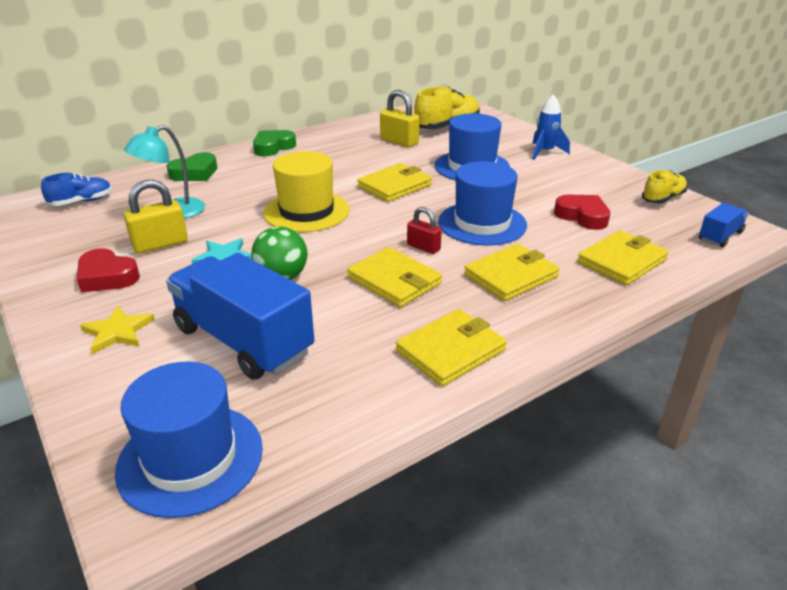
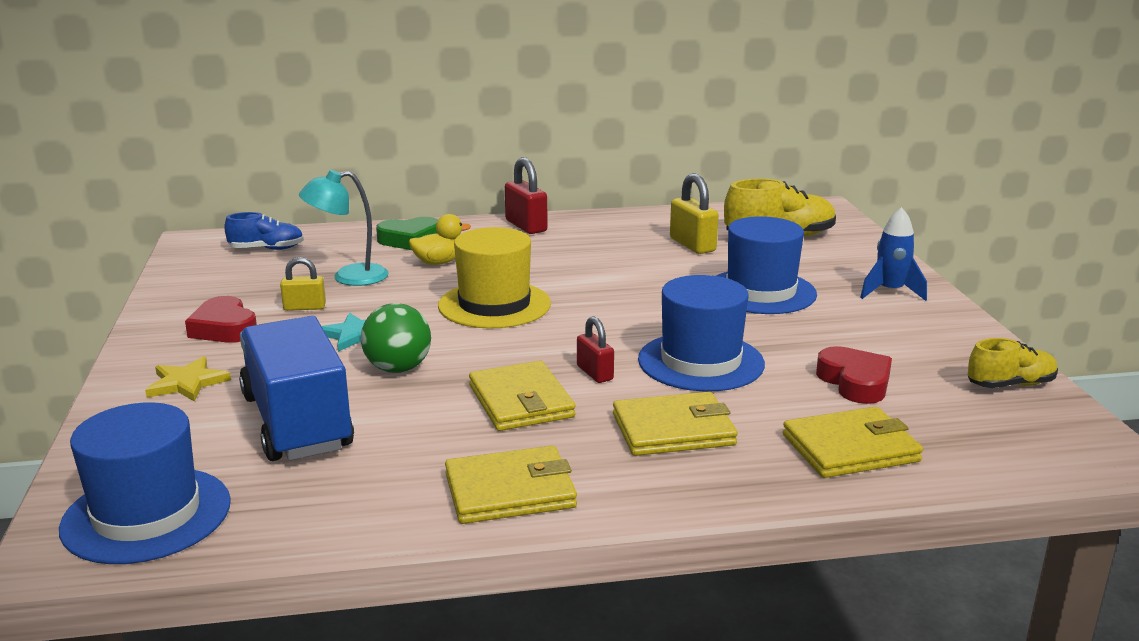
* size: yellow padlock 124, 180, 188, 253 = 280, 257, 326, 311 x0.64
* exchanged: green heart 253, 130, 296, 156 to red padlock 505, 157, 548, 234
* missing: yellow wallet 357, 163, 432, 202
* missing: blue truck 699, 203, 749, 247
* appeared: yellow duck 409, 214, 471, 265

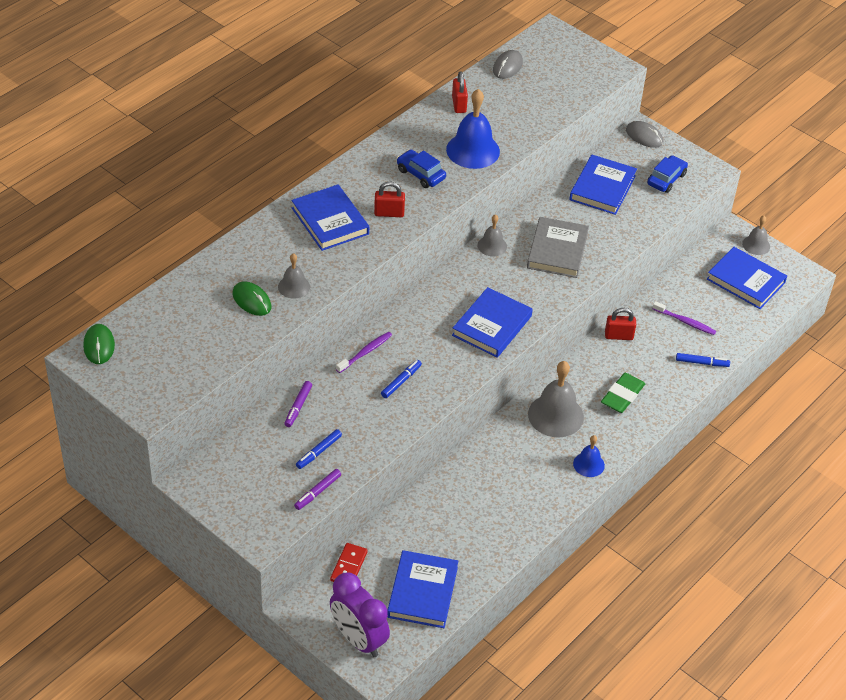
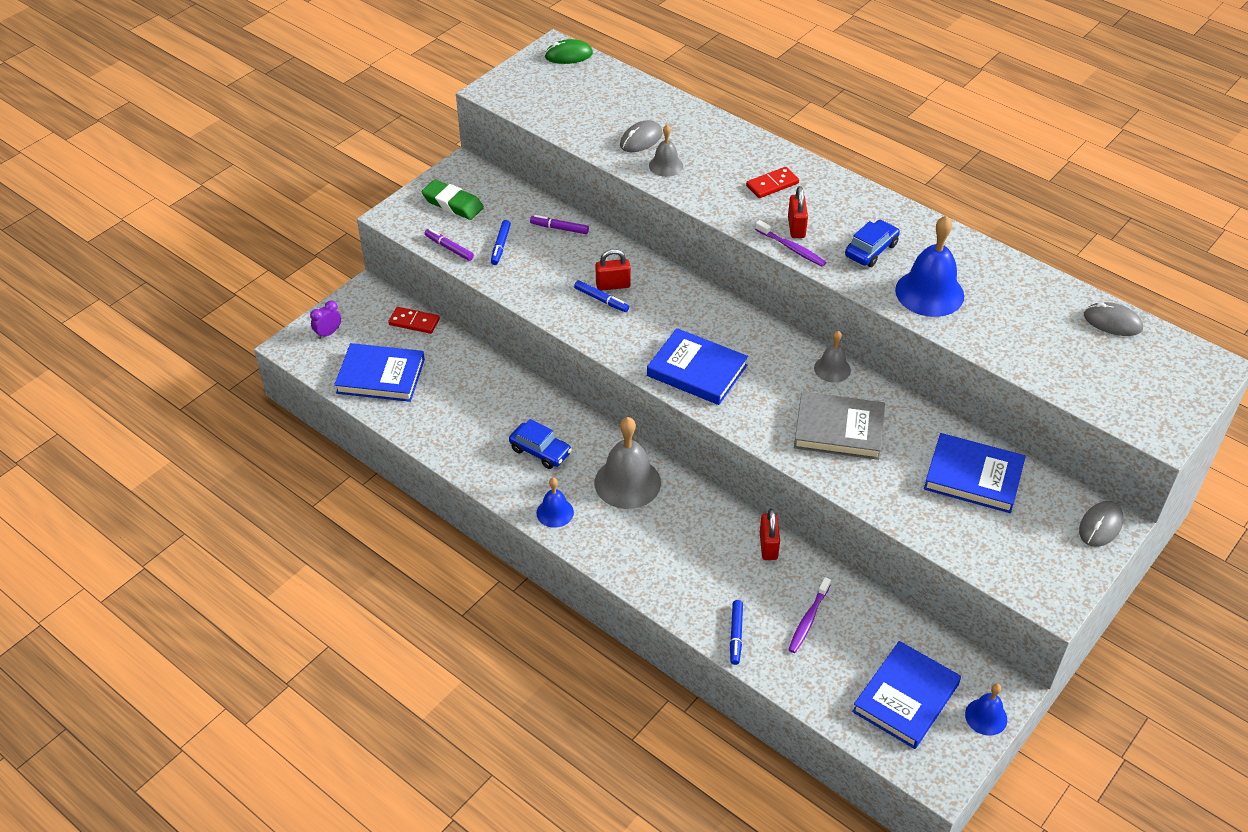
* colour: green mouse 233, 281, 271, 316 to grey mouse 620, 120, 663, 152
* exchanged: blue book 291, 184, 369, 251 to red domino 746, 167, 799, 198
* spun: blue marker 296, 429, 342, 469 = 491, 220, 511, 265 120 degrees counterclockwise
* size: purple clock 330, 573, 390, 657 = 310, 301, 341, 339 x0.46
* relocated: purple toothbrush 336, 332, 392, 373 to 755, 220, 827, 267
* relocated: red padlock 452, 71, 468, 113 to 596, 249, 631, 291
* relocated: green eraser 601, 373, 645, 413 to 421, 179, 484, 220
* relocated: blue car 647, 155, 688, 193 to 509, 419, 572, 469
* colour: grey bell 742, 216, 770, 255 to blue bell 965, 683, 1007, 736

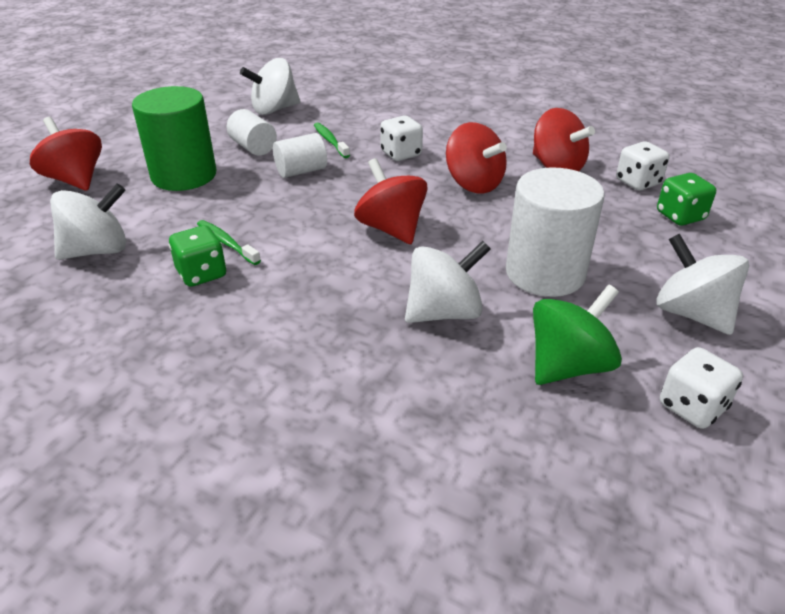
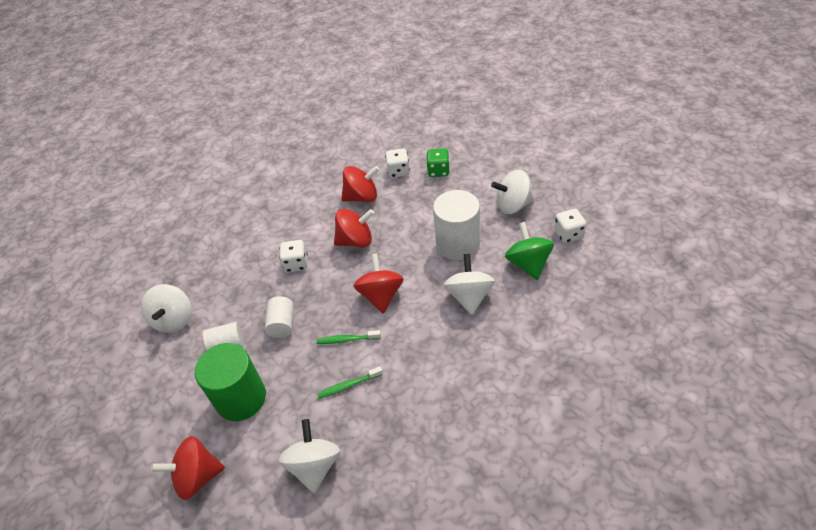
* missing: green dice 169, 225, 226, 287
* relocated: green toothbrush 314, 123, 350, 158 to 317, 330, 381, 344
* spun: red spinning top 354, 158, 428, 244 = 354, 253, 404, 313 90 degrees clockwise

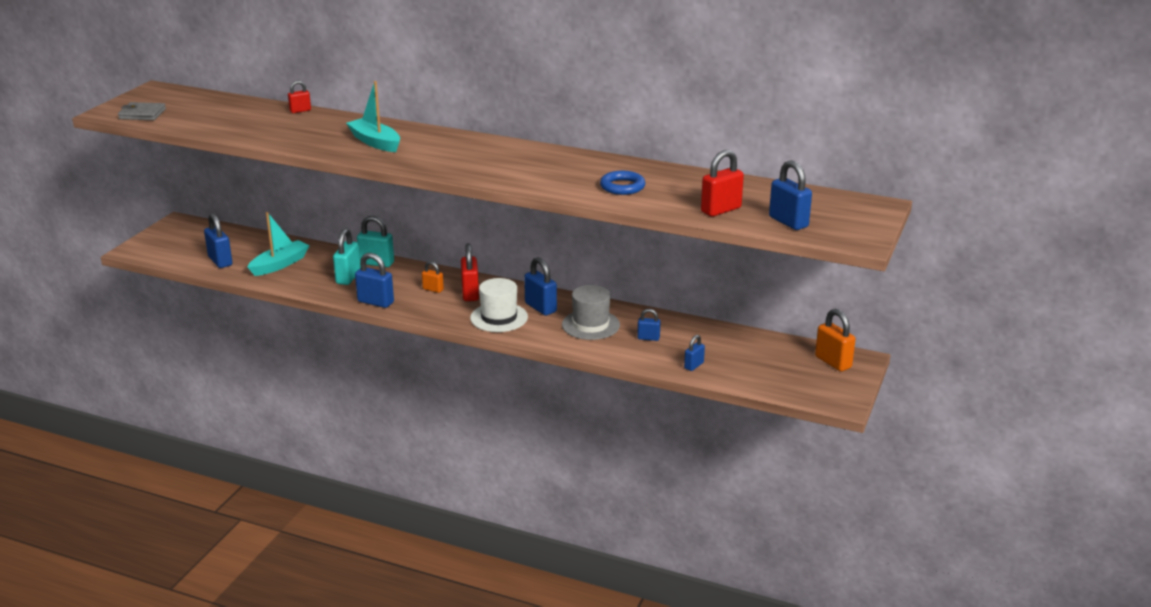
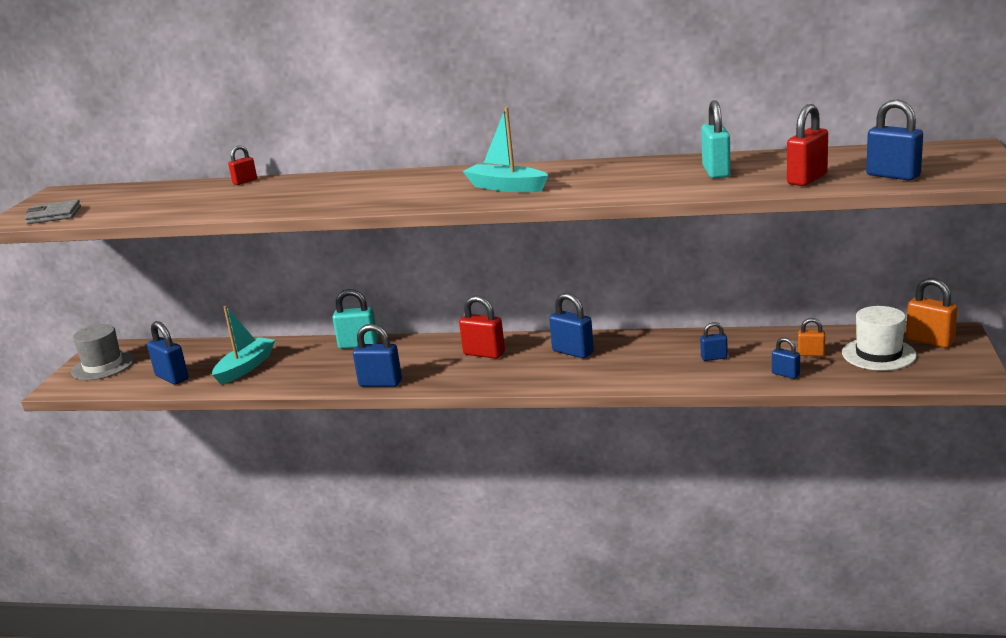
* relocated: turquoise padlock 333, 228, 361, 285 to 701, 100, 731, 178
* relocated: turquoise boat 346, 81, 400, 152 to 463, 107, 549, 192
* relocated: orange padlock 422, 261, 444, 293 to 798, 318, 825, 356
* spun: red padlock 461, 243, 479, 301 = 459, 295, 505, 359 45 degrees counterclockwise
* relocated: white hat 470, 278, 528, 332 to 842, 306, 917, 371
* relocated: grey hat 562, 285, 620, 340 to 71, 324, 135, 380
* missing: blue ring 600, 171, 645, 195
* spun: blue padlock 684, 335, 705, 371 = 772, 337, 800, 379 75 degrees counterclockwise

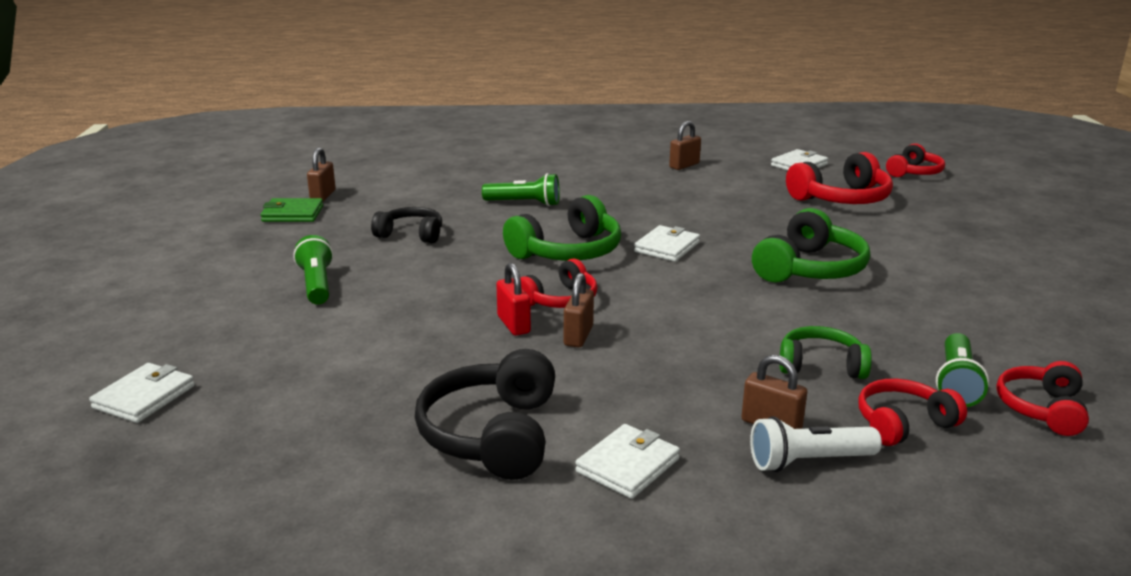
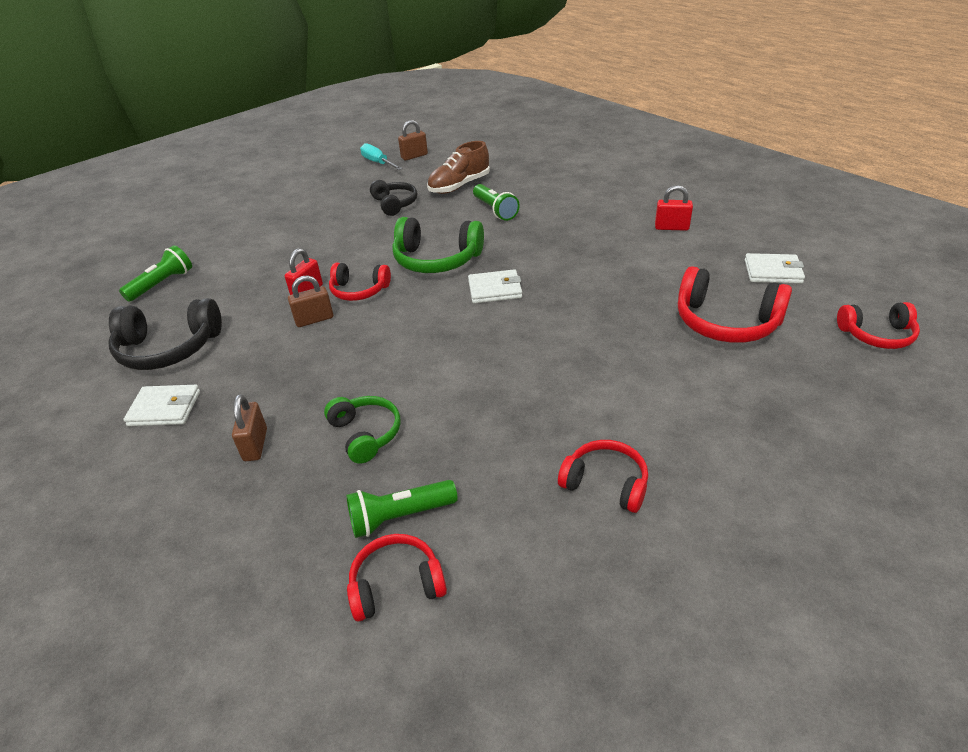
* missing: white wallet 89, 363, 195, 423
* exchanged: green wallet 261, 198, 323, 222 to turquoise screwdriver 360, 143, 403, 170
* relocated: green flashlight 293, 235, 333, 305 to 119, 245, 192, 302
* spun: black headphones 415, 349, 555, 480 = 108, 298, 222, 370 150 degrees counterclockwise
* colour: brown padlock 669, 121, 701, 170 to red padlock 655, 185, 693, 231
* missing: white flashlight 750, 416, 882, 472
* missing: green headphones 752, 208, 870, 283
* relocated: red headphones 858, 379, 967, 446 to 558, 440, 648, 513
* appeared: brown shoe 427, 141, 490, 194

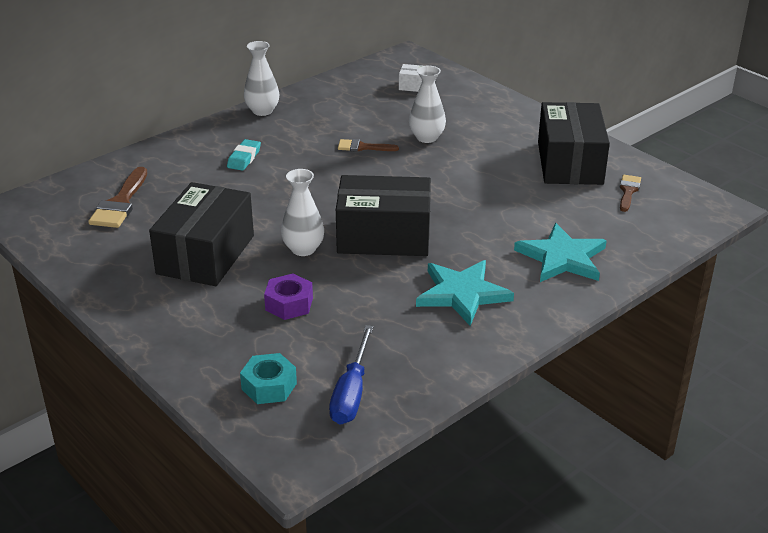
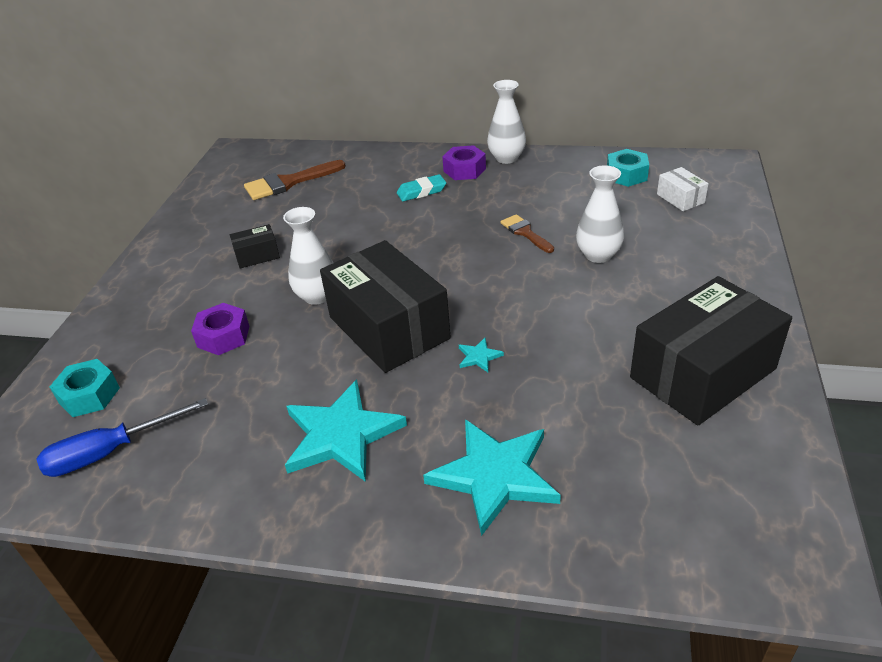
* size: black box 149, 182, 254, 286 = 230, 224, 280, 268 x0.43
* missing: brown brush 620, 175, 641, 212
* appeared: purple nut 442, 145, 486, 180
* appeared: turquoise star 459, 338, 504, 372
* appeared: turquoise nut 607, 149, 649, 187

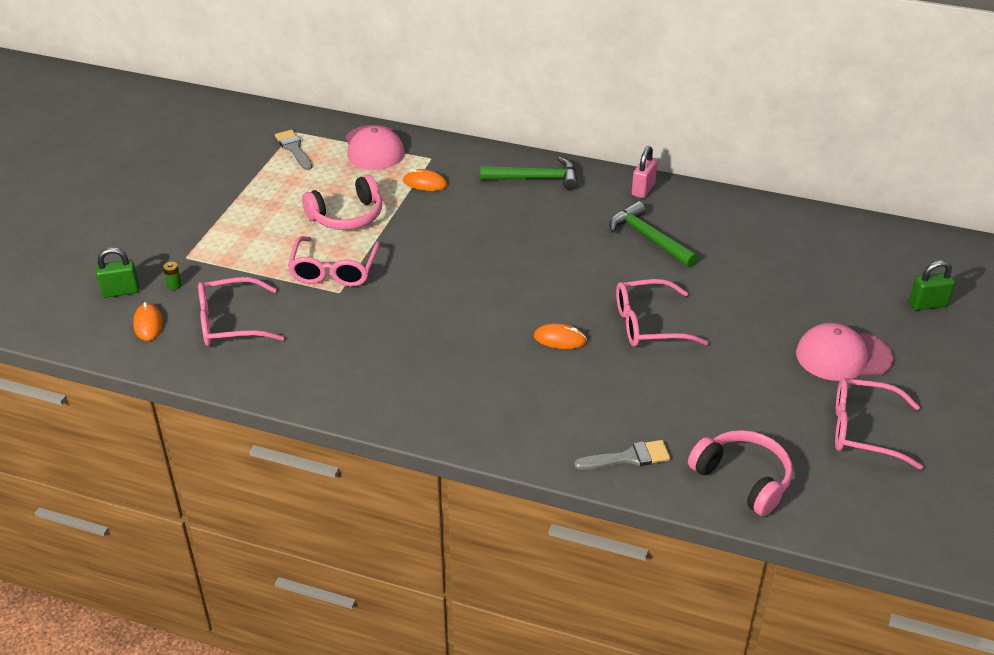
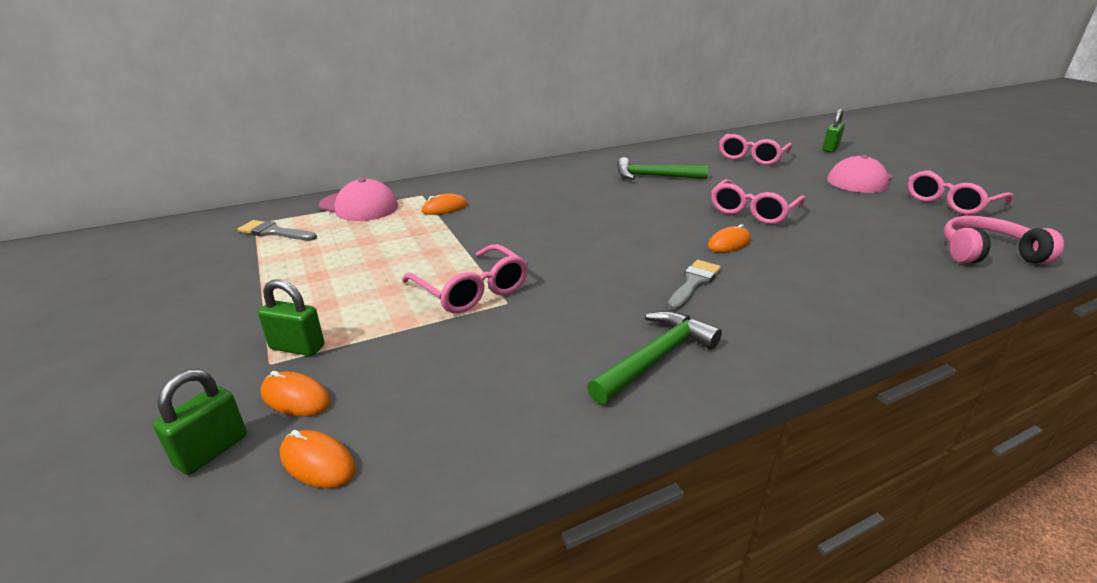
* exchanged: green battery 163, 262, 182, 290 to orange mouse 260, 371, 331, 417
* relocated: pink glasses 198, 277, 284, 346 to 719, 134, 792, 165
* missing: pink headphones 302, 175, 382, 230
* relocated: green hammer 480, 157, 578, 190 to 587, 311, 722, 404
* relocated: grey brush 574, 440, 670, 470 to 668, 260, 721, 310
* missing: pink padlock 632, 146, 658, 198
* appeared: green padlock 258, 279, 324, 356

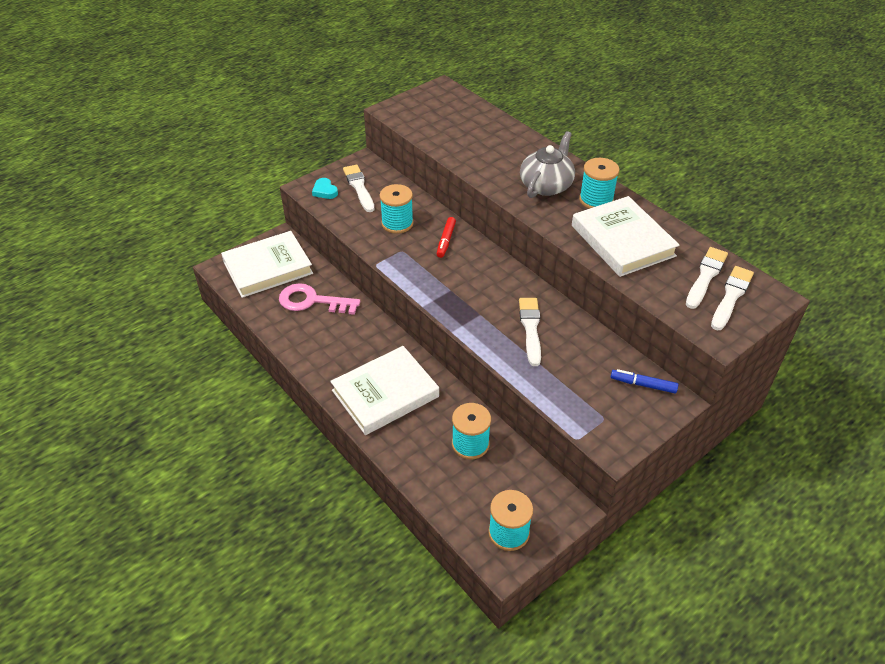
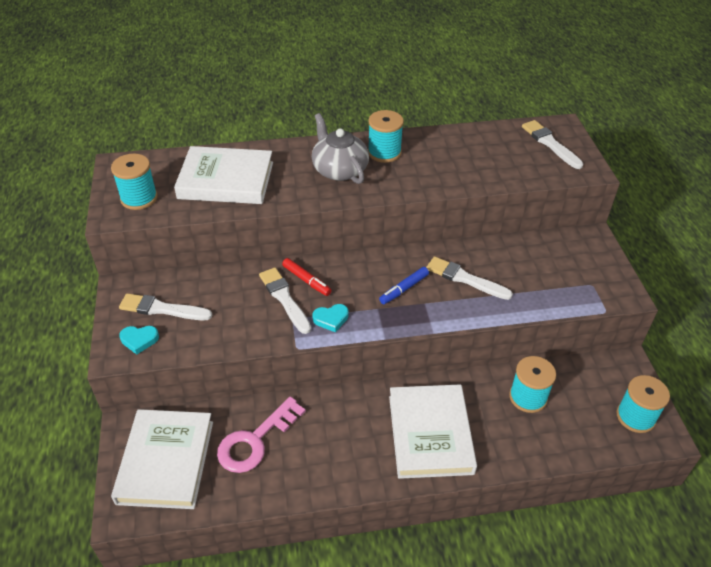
* relocated: turquoise spool 380, 184, 414, 234 to 111, 154, 158, 210
* relocated: white book 572, 196, 680, 277 to 174, 146, 273, 204
* relocated: blue marker 611, 369, 678, 393 to 379, 267, 429, 304
* relocated: white brush 686, 247, 728, 309 to 259, 267, 311, 334
* appeared: turquoise heart 312, 304, 349, 332

